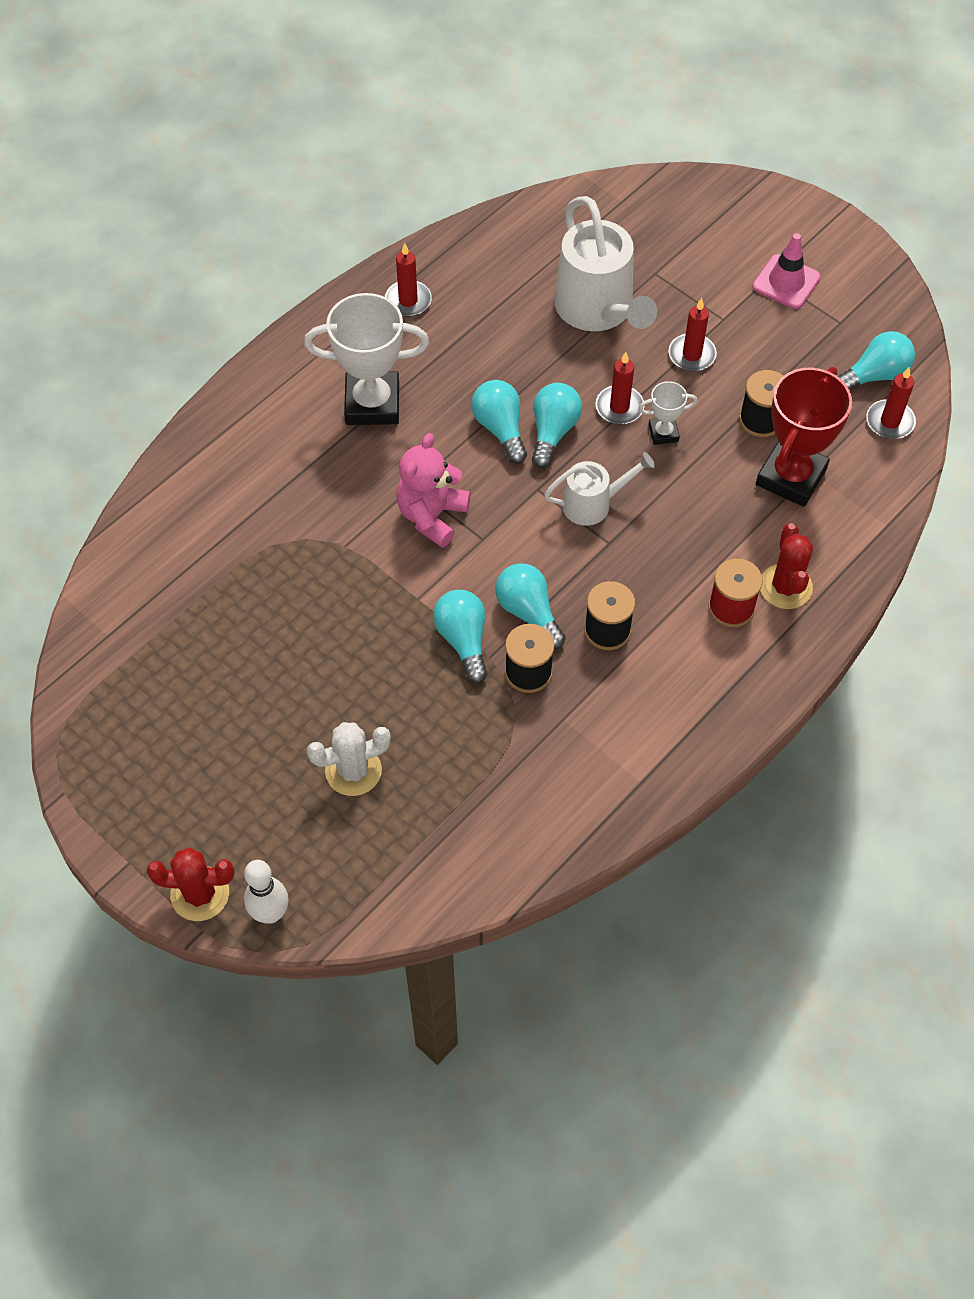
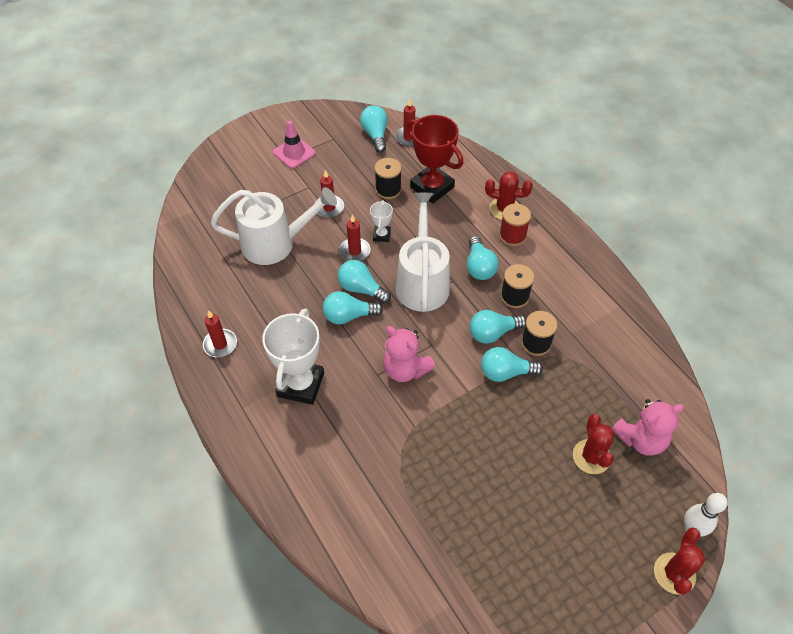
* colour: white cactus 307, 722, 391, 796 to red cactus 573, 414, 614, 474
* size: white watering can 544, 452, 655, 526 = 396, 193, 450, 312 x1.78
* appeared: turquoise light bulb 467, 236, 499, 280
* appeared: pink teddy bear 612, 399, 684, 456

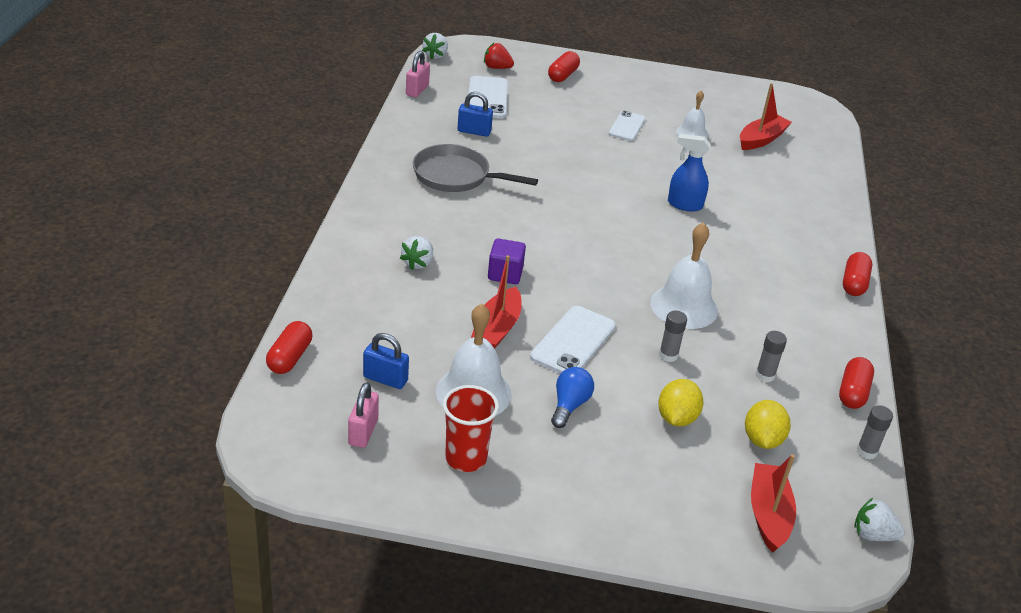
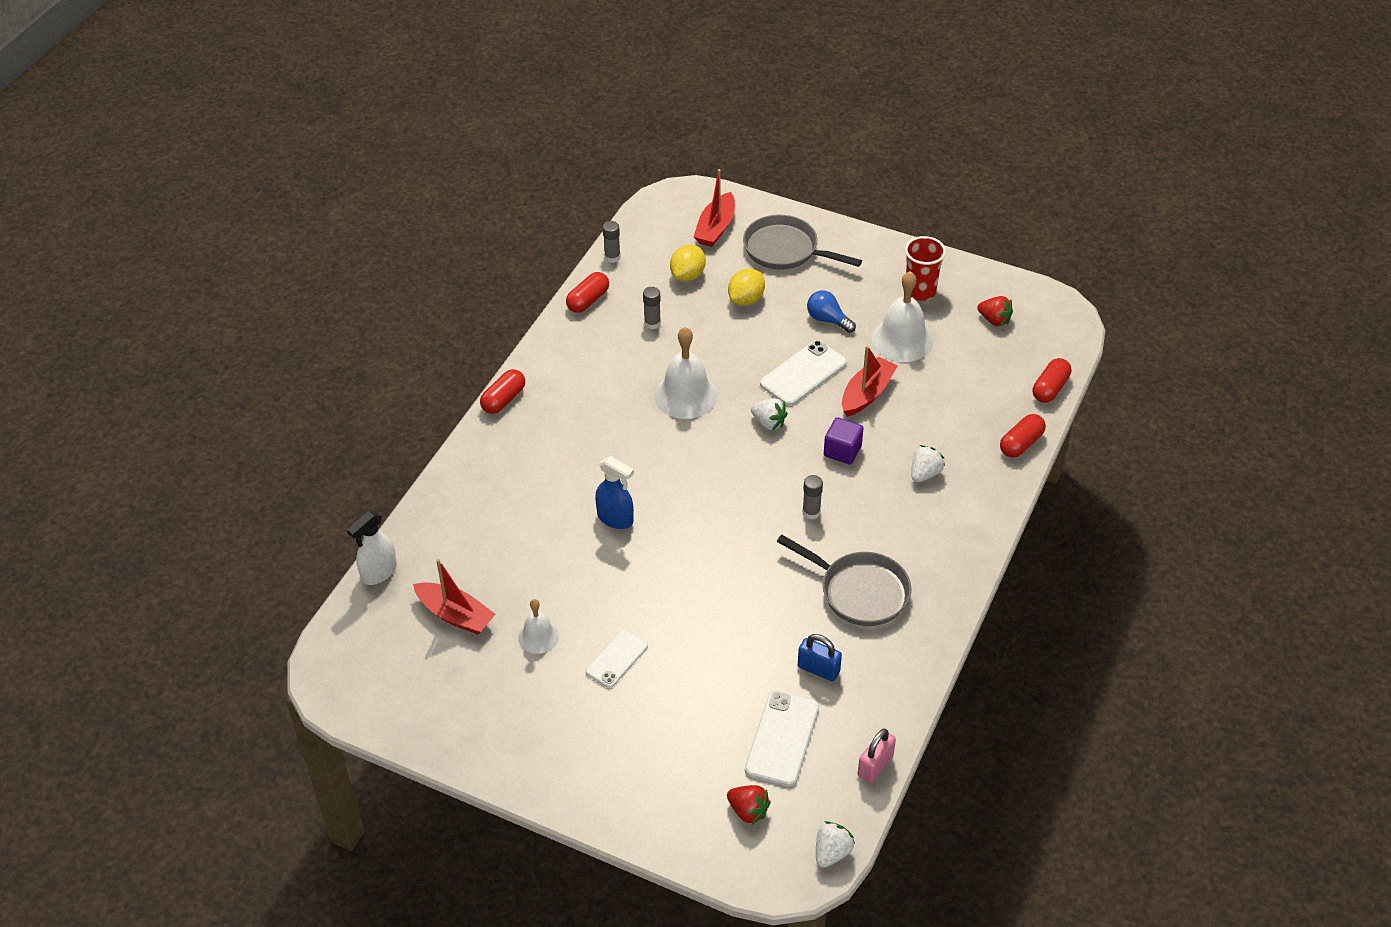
* exchanged: pink padlock 348, 382, 379, 448 to red strawberry 977, 296, 1013, 326
* missing: blue padlock 363, 333, 409, 389
* relocated: red capsule 548, 51, 580, 82 to 1000, 414, 1046, 458
* spun: blue light bulb 551, 367, 594, 428 = 807, 290, 856, 333 90 degrees clockwise
* relocated: grey glue stick 659, 311, 687, 362 to 802, 475, 823, 520
* spun: red boat 740, 83, 792, 150 = 413, 559, 496, 635 120 degrees counterclockwise
* relocated: white strawberry 854, 498, 905, 541 to 751, 398, 788, 430
* appeared: white spray bottle 347, 511, 397, 585
* appeared: grey pan 743, 215, 862, 270

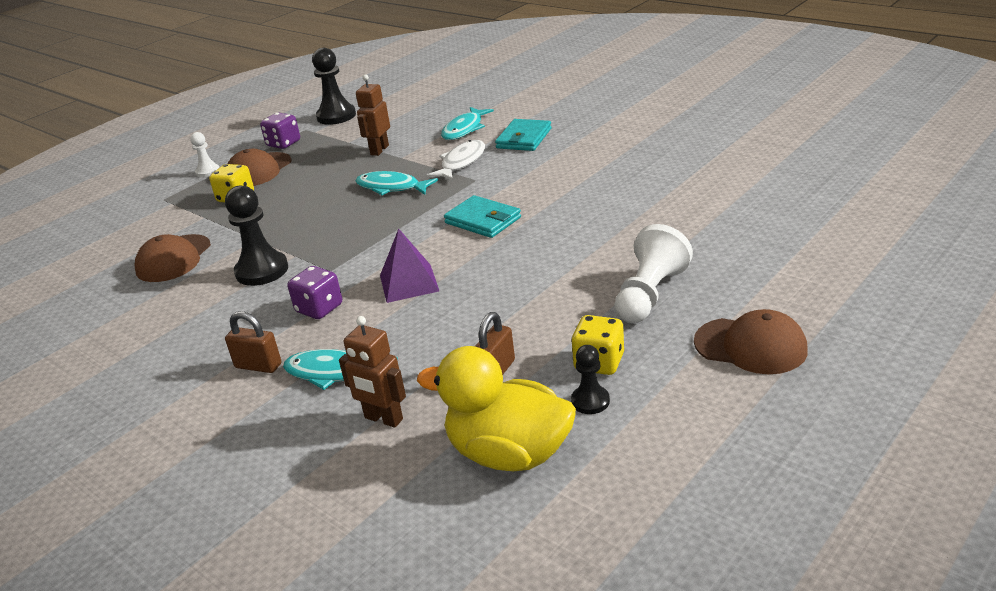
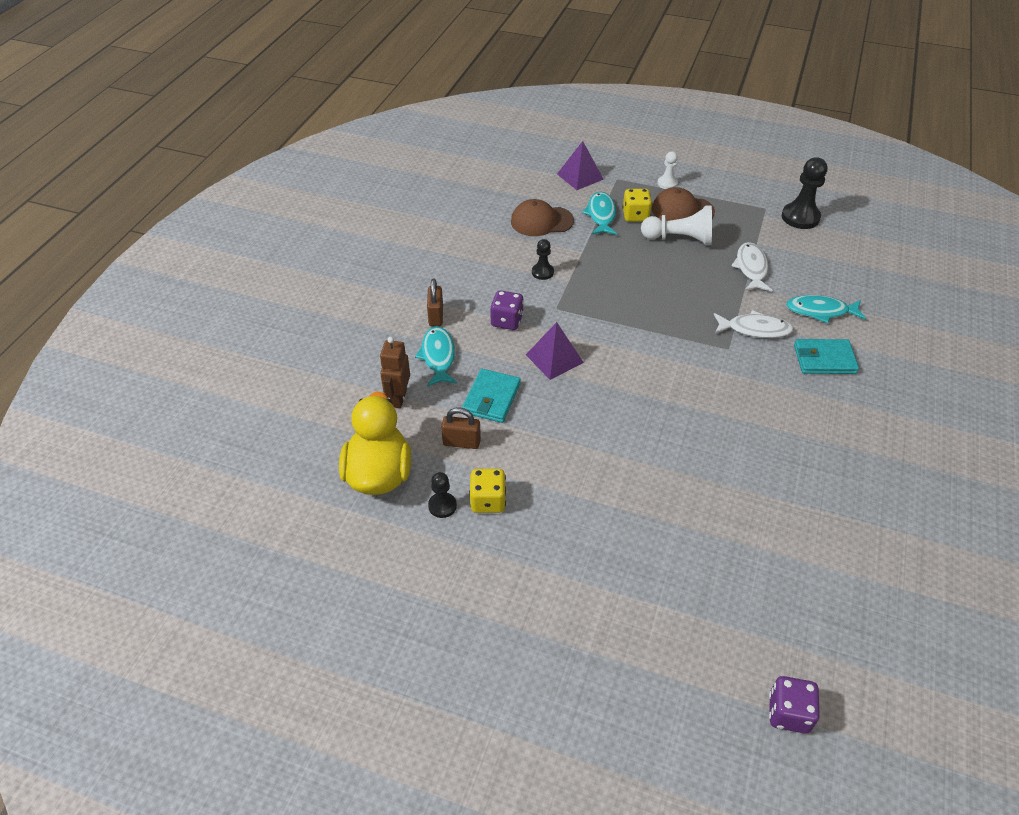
* size: black pawn 225, 185, 288, 286 = 532, 239, 554, 280 x0.56
* relocated: purple dice 260, 113, 300, 149 to 769, 676, 820, 733
* exchanged: brown robot 356, 74, 390, 156 to white fish 732, 242, 772, 291
* relocated: turquoise fish 356, 171, 438, 195 to 582, 192, 617, 235
* relocated: turquoise wallet 444, 195, 521, 238 to 462, 369, 521, 423
* relocated: white pawn 614, 224, 693, 323 to 641, 205, 712, 245
* missing: brown cap 694, 309, 808, 374
* appeared: purple pyramid 557, 141, 604, 190

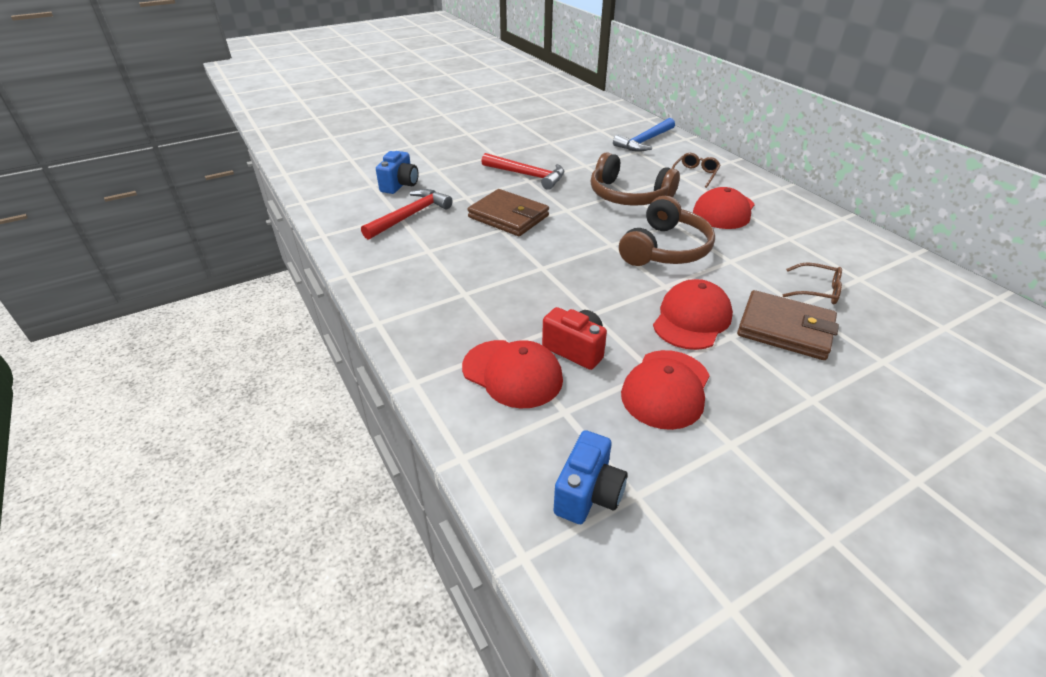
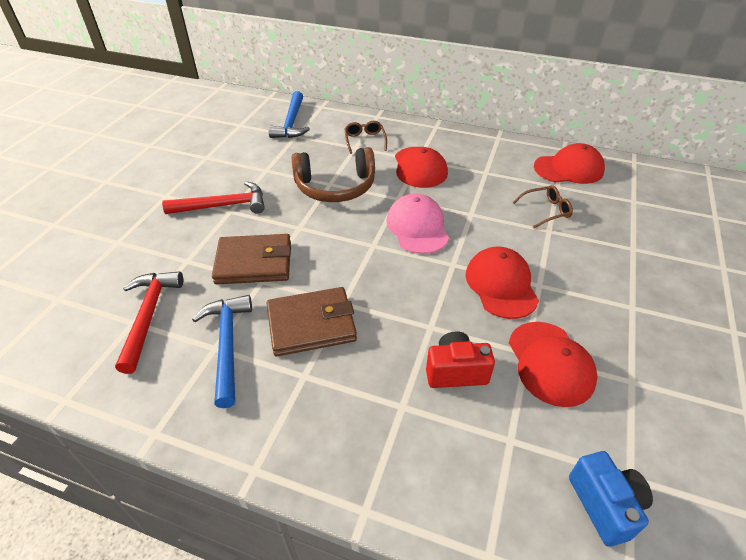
* missing: blue camera 376, 151, 418, 194
* relocated: red cap 462, 340, 563, 409 to 534, 143, 605, 184
* exchanged: brown headphones 619, 196, 715, 266 to pink cap 386, 194, 449, 254
* relocated: brown wallet 737, 290, 839, 360 to 267, 287, 357, 356
* appeared: blue hammer 192, 295, 252, 408

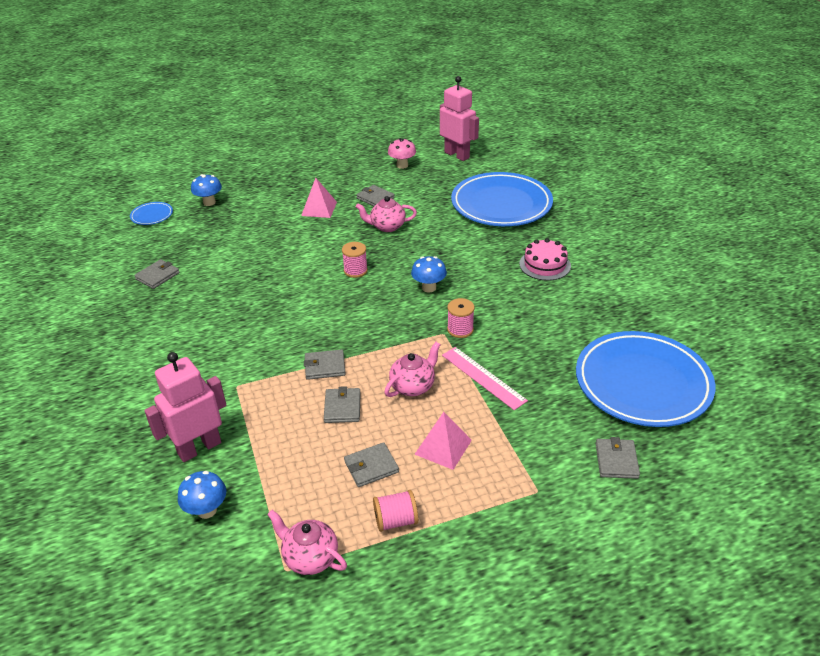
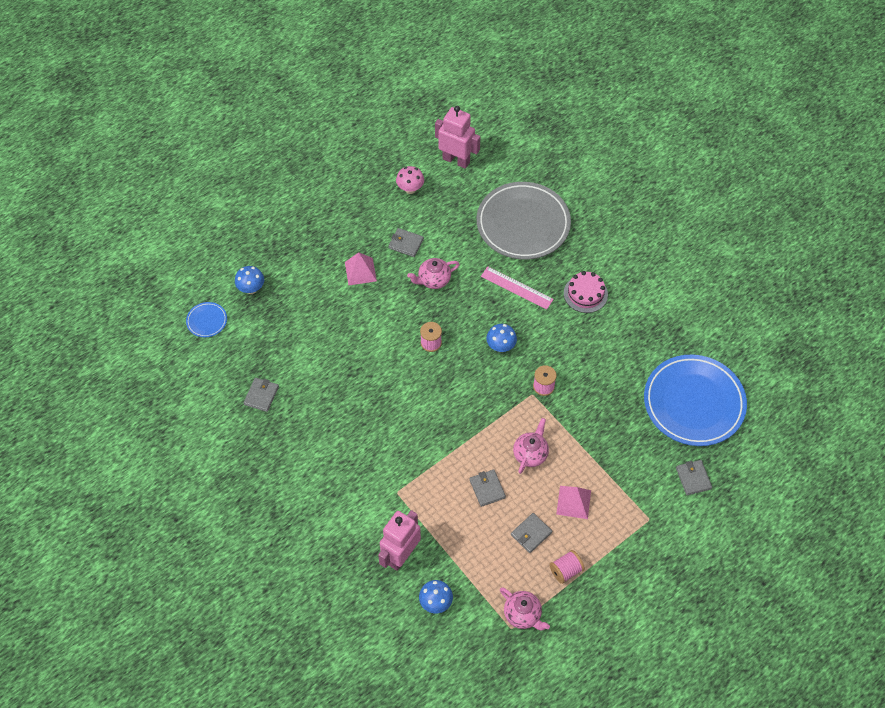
* spun: pink teapot 267, 510, 347, 575 = 500, 587, 550, 631 150 degrees counterclockwise
* missing: grey wallet 304, 349, 346, 380
* relocated: pink ruler 442, 347, 528, 410 to 481, 266, 554, 310
* colour: blue plate 451, 172, 553, 226 to grey plate 477, 182, 571, 260

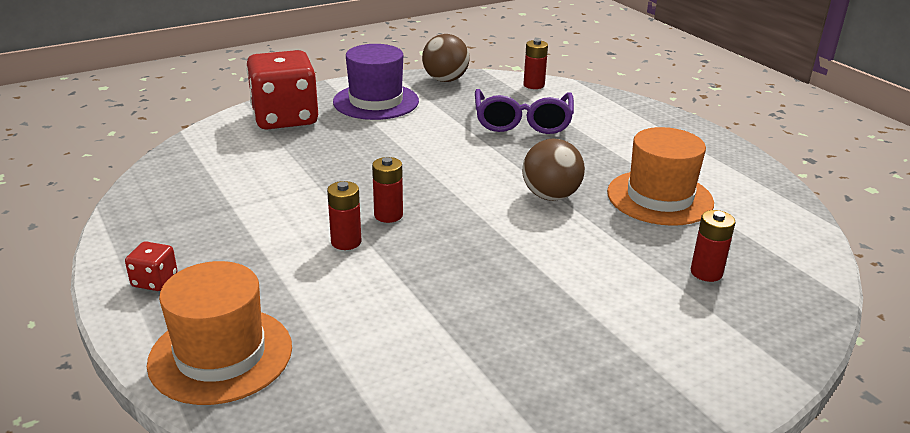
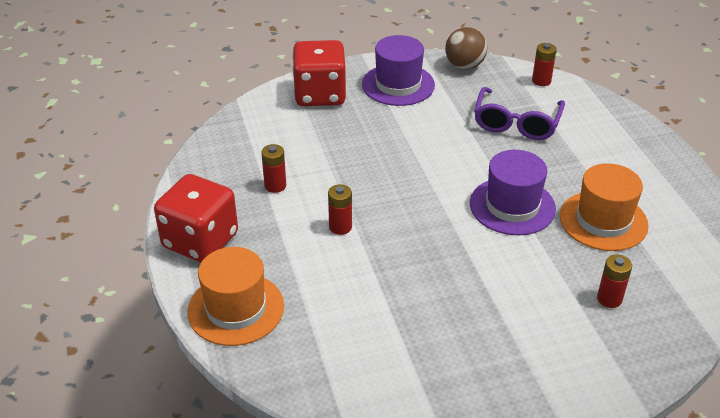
* size: red dice 125, 241, 178, 291 = 154, 174, 238, 262 x2.35
* relocated: red battery 372, 157, 403, 223 to 261, 144, 286, 193
* exchanged: brown ball 522, 138, 585, 201 to purple hat 470, 150, 556, 235

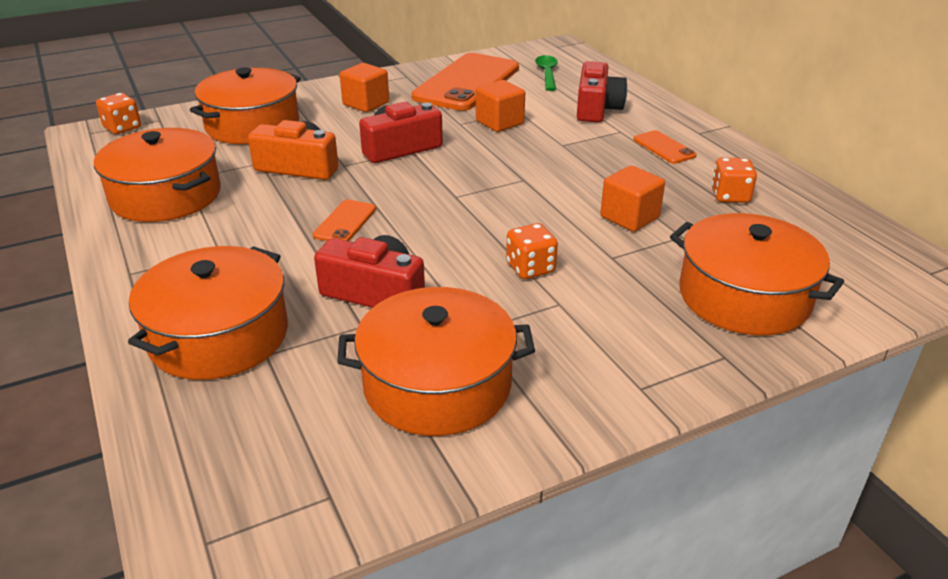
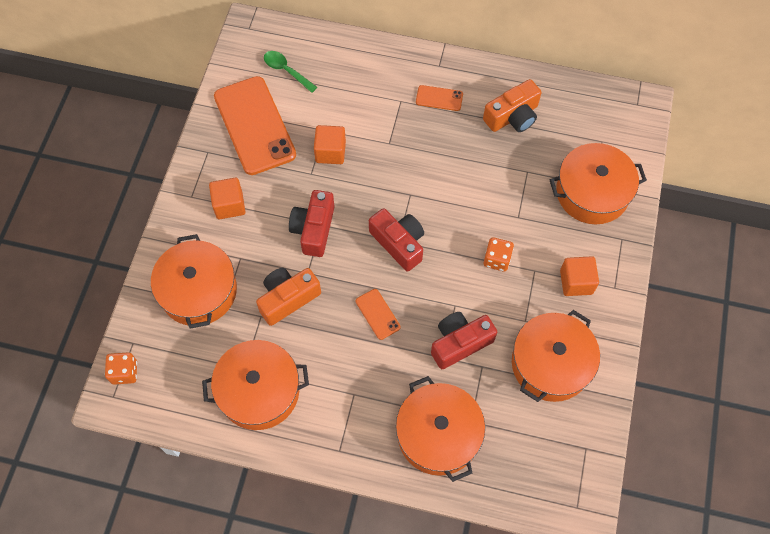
* relocated: red camera 577, 61, 627, 122 to 369, 208, 424, 272
* relocated: orange cube 601, 166, 665, 232 to 560, 256, 599, 296
* exchanged: orange dice 712, 158, 757, 203 to orange camera 483, 79, 542, 132

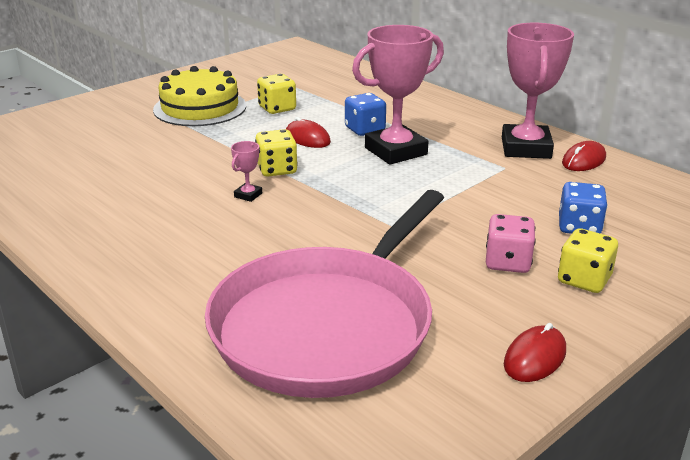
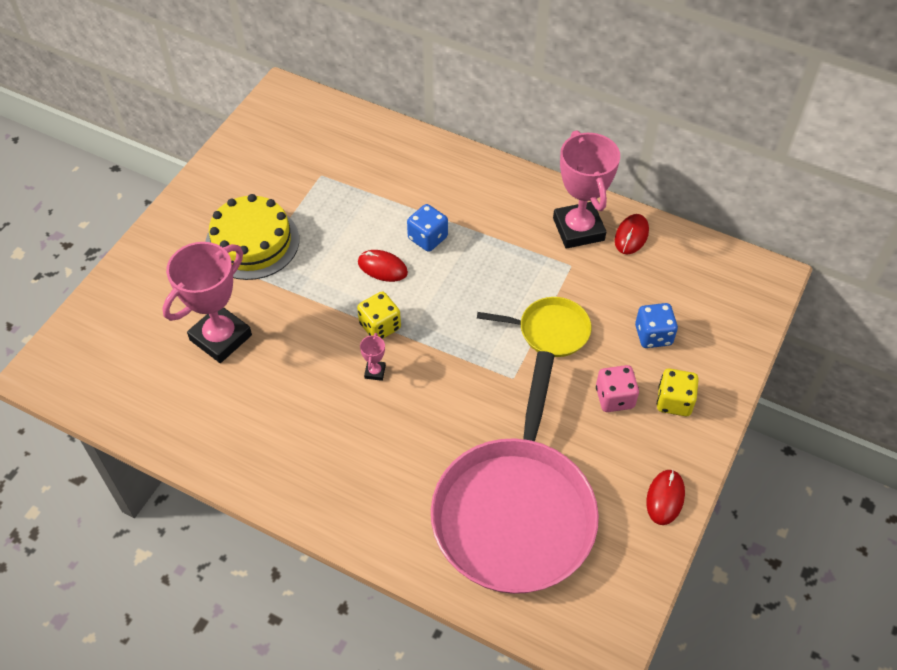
* missing: yellow dice 257, 74, 296, 114
* relocated: pink trophy 352, 25, 444, 165 to 162, 242, 252, 363
* appeared: yellow pan 477, 297, 592, 357

